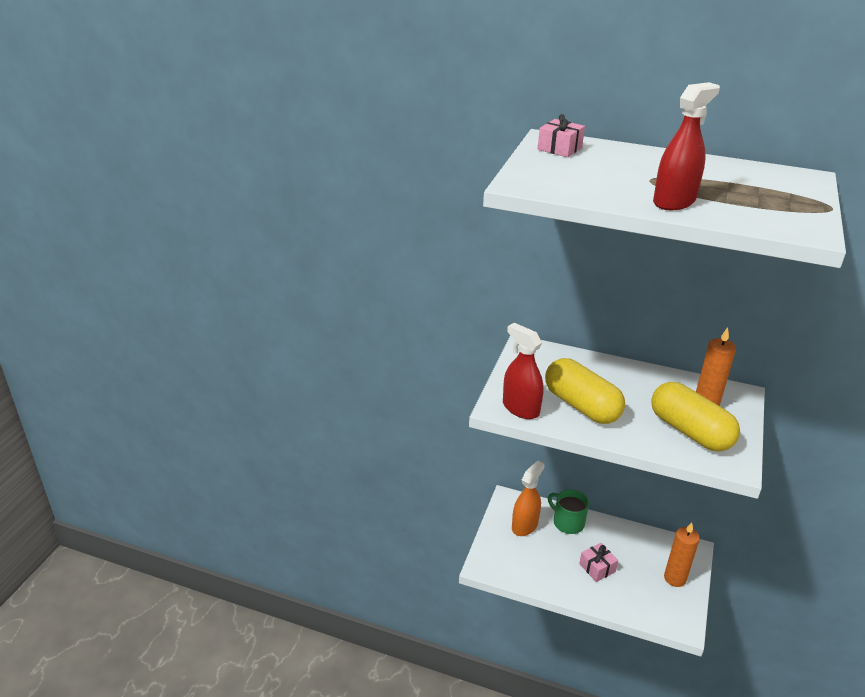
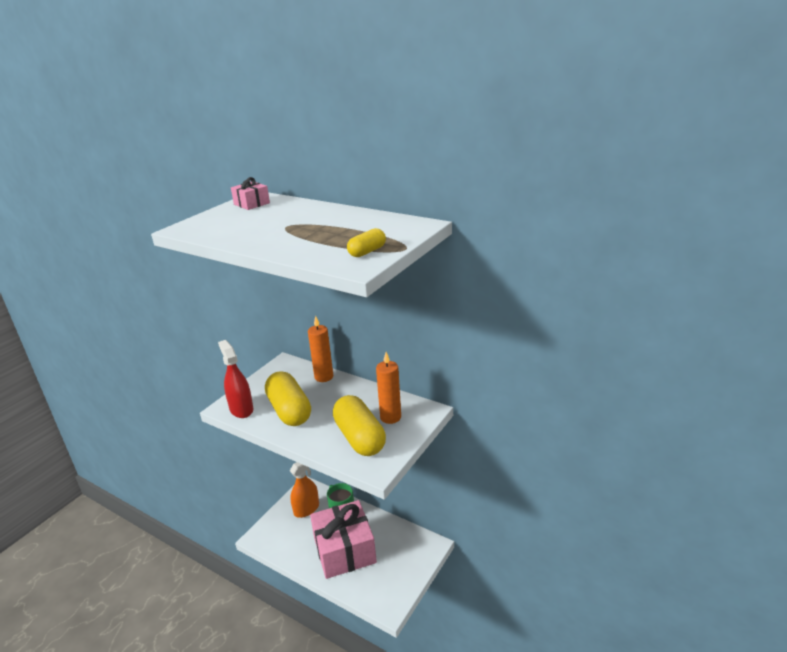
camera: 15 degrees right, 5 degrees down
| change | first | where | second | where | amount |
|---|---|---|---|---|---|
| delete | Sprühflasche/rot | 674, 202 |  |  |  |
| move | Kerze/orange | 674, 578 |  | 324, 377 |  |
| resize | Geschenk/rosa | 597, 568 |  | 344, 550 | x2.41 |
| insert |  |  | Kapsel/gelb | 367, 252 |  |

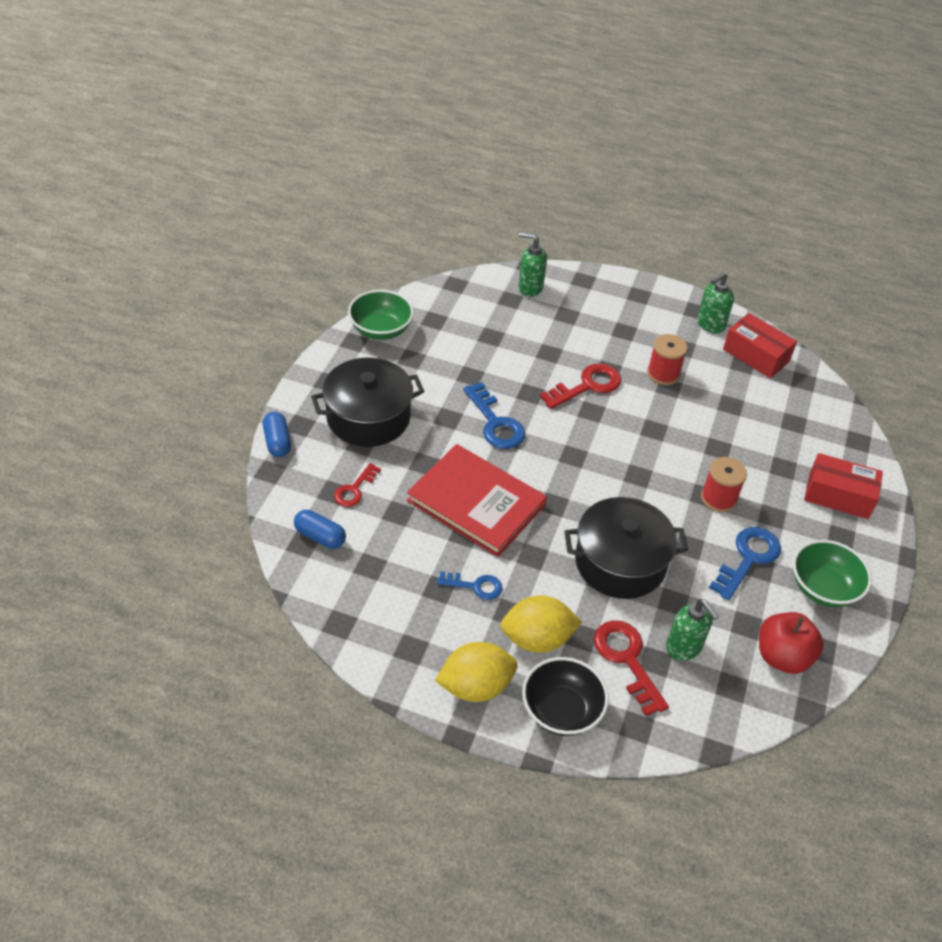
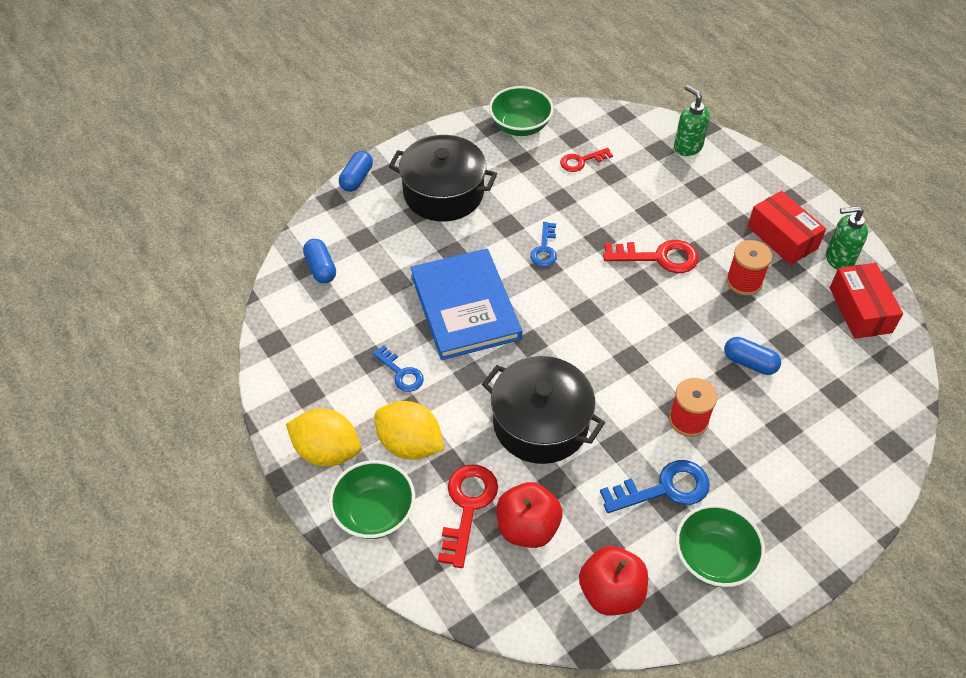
camera: 40 degrees right, 5 degrees up
| change | first | where | second | where | amount |
|---|---|---|---|---|---|
| resize | Schlüssel/blau | 495, 423 |  | 544, 249 | x0.62 |
| recolor | Buch/rot | 476, 503 | Buch/blau | 465, 307 |  |
| move | Schachtel/rot | 838, 496 |  | 782, 237 |  |
| move | Schlüssel/rot | 354, 489 |  | 581, 161 |  |
| replace | Seifenspender/grün | 684, 647 | Apfel/rot | 527, 527 |  |
| recolor | Schüssel/schwarz | 561, 710 | Schüssel/grün | 374, 512 |  |
| insert |  |  | Kapsel/blau | 749, 363 |  |

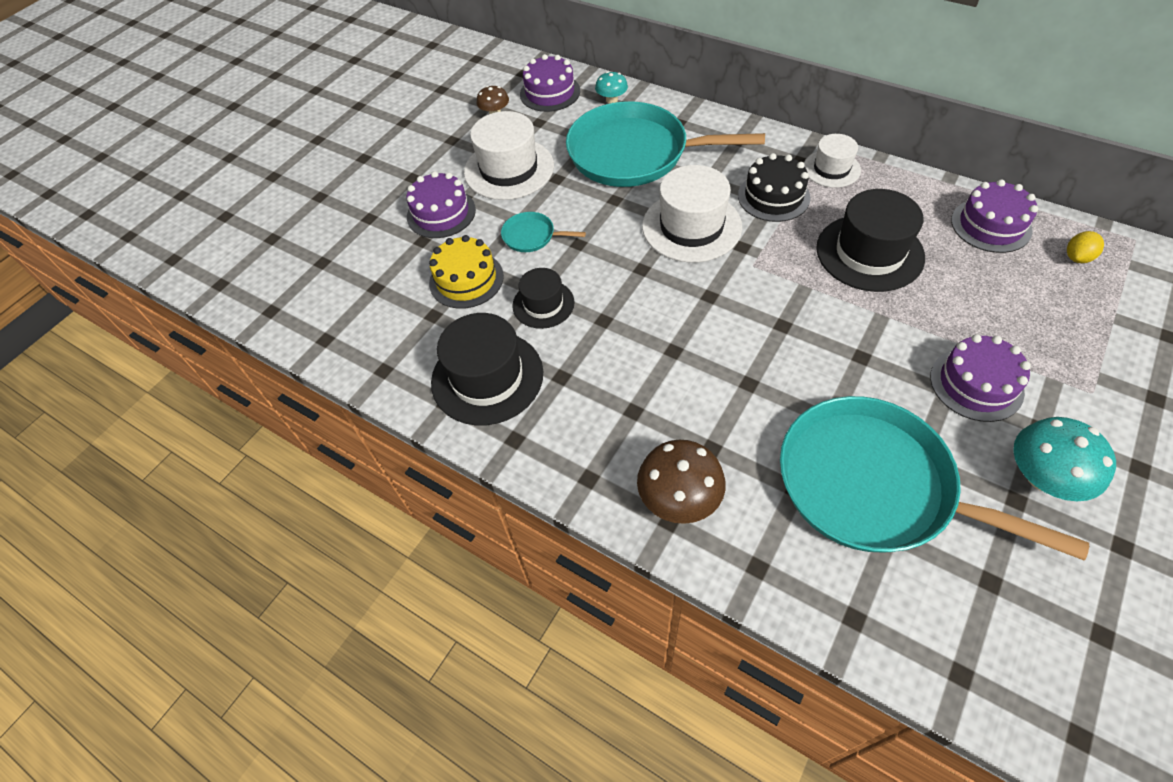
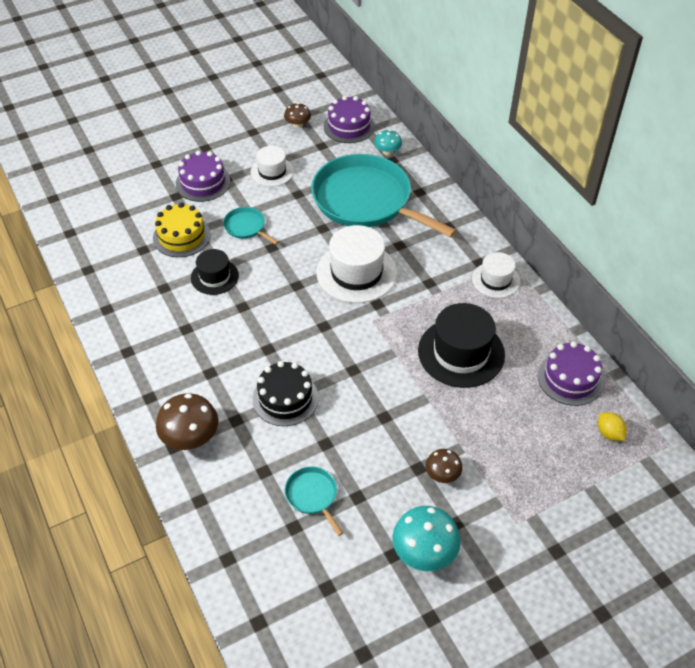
camera: 25 degrees right, 5 degrees down
| change | first | where | second | where | amount |
|---|---|---|---|---|---|
| resize | Hut/weiß | 509, 169 |  | 272, 171 | x0.59 |
| move | Kuchen/schwarz | 773, 196 |  | 285, 398 |  |
| rotate | Zitrone/gelb | 1077, 257 |  | 609, 433 | 75 degrees clockwise |
| delete | Hut/schwarz | 487, 377 |  |  |  |
| replace | Kuchen/lila | 976, 384 | Pilz/braun | 442, 474 |  |
| resize | Pfanne/türkis | 874, 485 |  | 312, 496 | x0.41 |

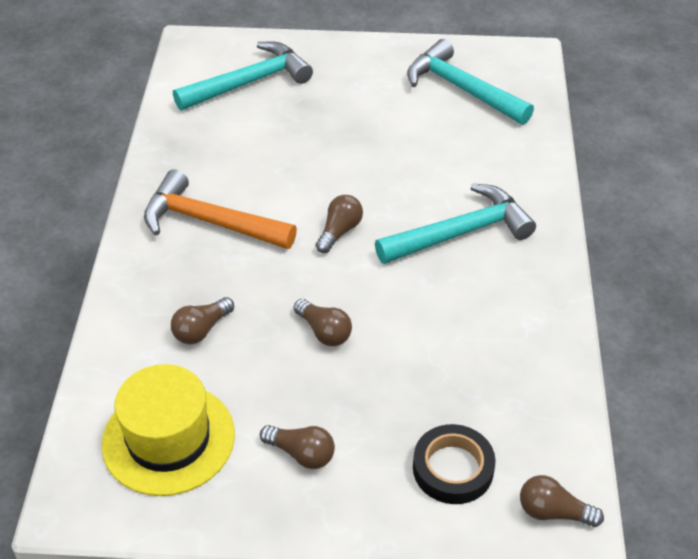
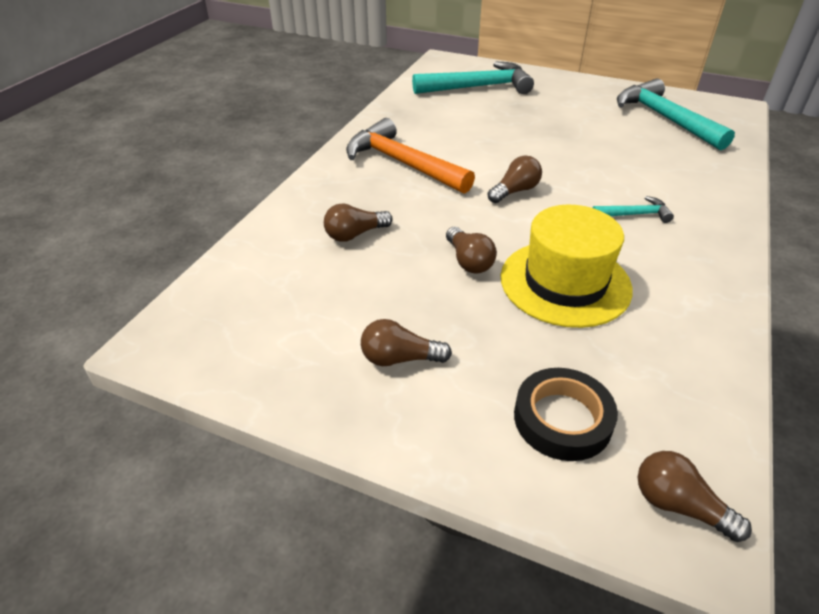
camera: 20 degrees right, 5 degrees down
| change | first | where | second | where | amount |
|---|---|---|---|---|---|
| resize | Hammer/türkis | 461, 233 |  | 634, 214 | x0.48 |
| move | Hut/gelb | 168, 439 |  | 565, 282 |  |
| rotate | Glühbirne/braun | 301, 454 |  | 399, 358 | 135 degrees clockwise |

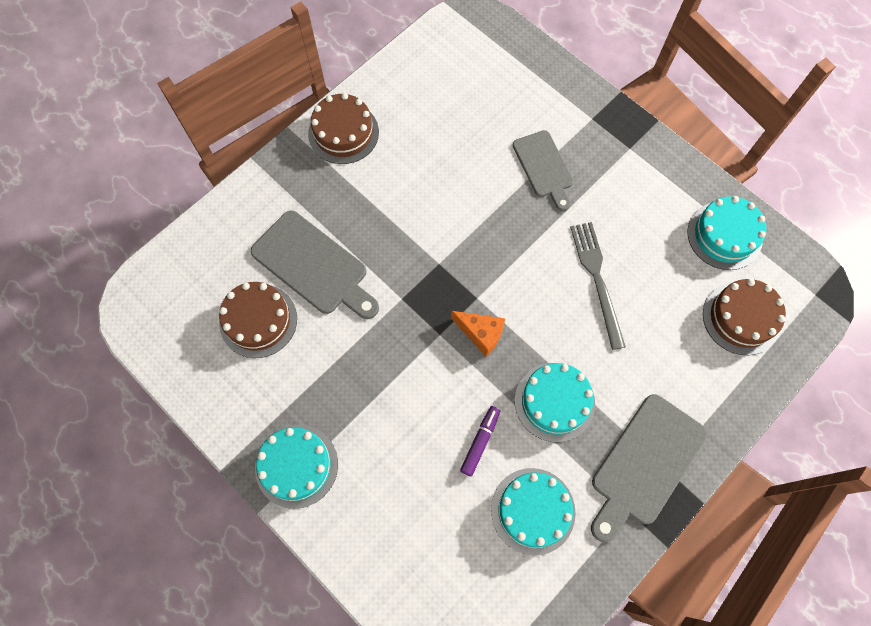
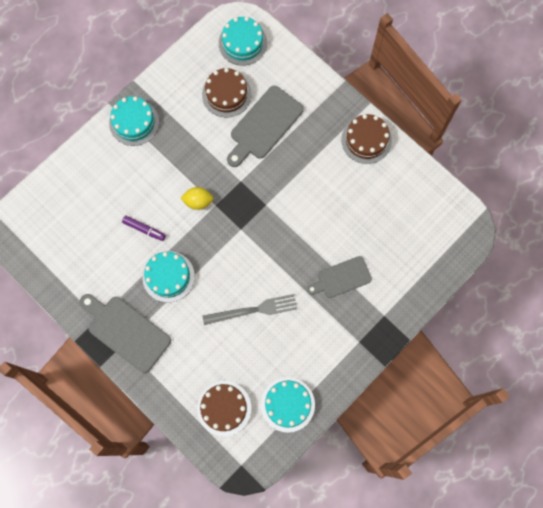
camera: 90 degrees right, 5 degrees up
| change | first | where | second | where | amount |
|---|---|---|---|---|---|
| delete | Käse/orange | 481, 334 |  |  |  |
| move | Kuchen/türkis | 533, 511 |  | 242, 43 |  |
| insert |  |  | Zitrone/gelb | 198, 201 |  |

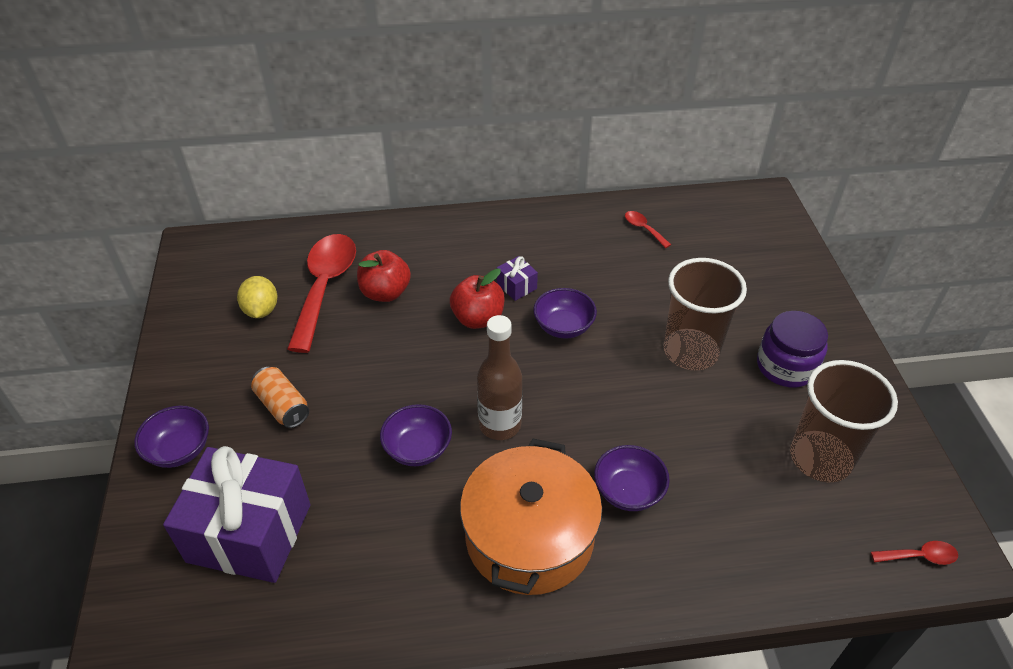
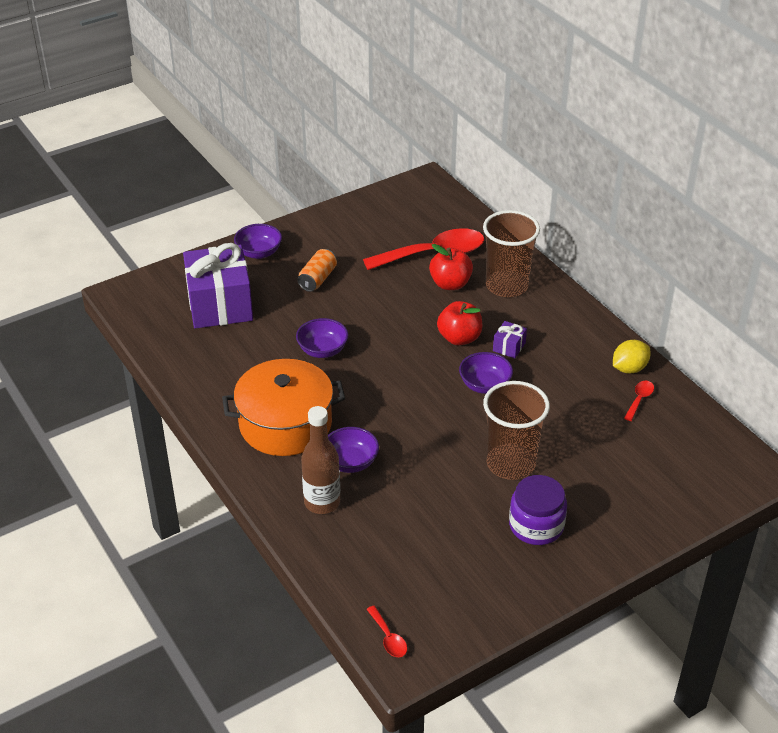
camera: 65 degrees right, 5 degrees down
| change | first | where | second | where | amount |
|---|---|---|---|---|---|
| move | Zitrone/gelb | 261, 310 |  | 629, 368 |  |
| move | Flasche/braun | 500, 425 |  | 322, 502 |  |
| move | Becher/braun | 820, 458 |  | 506, 286 |  |

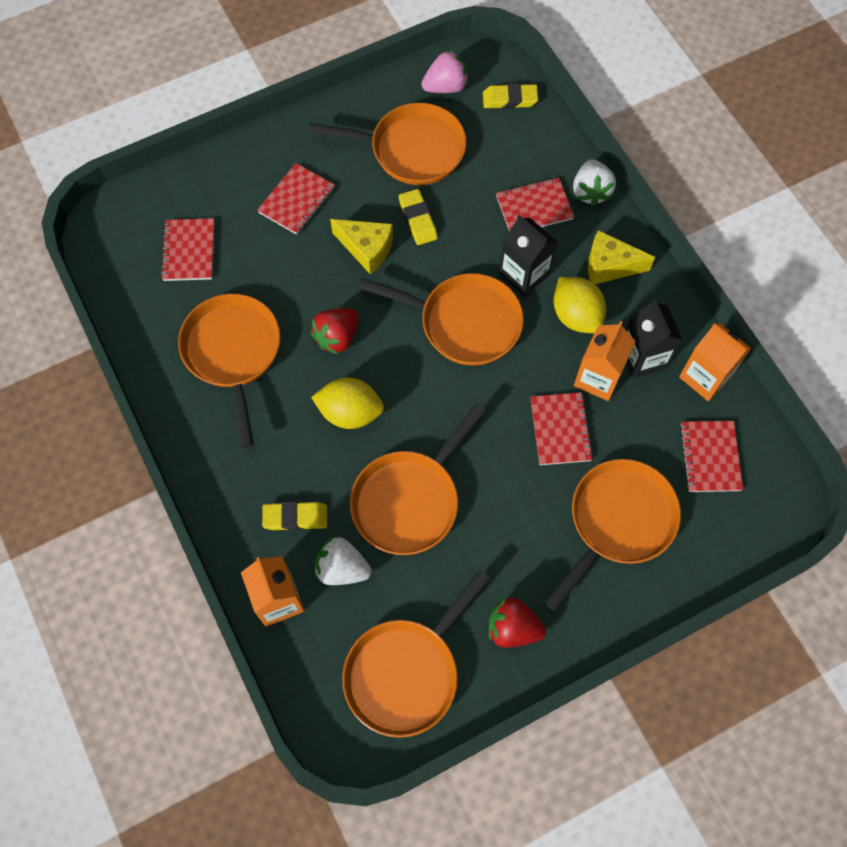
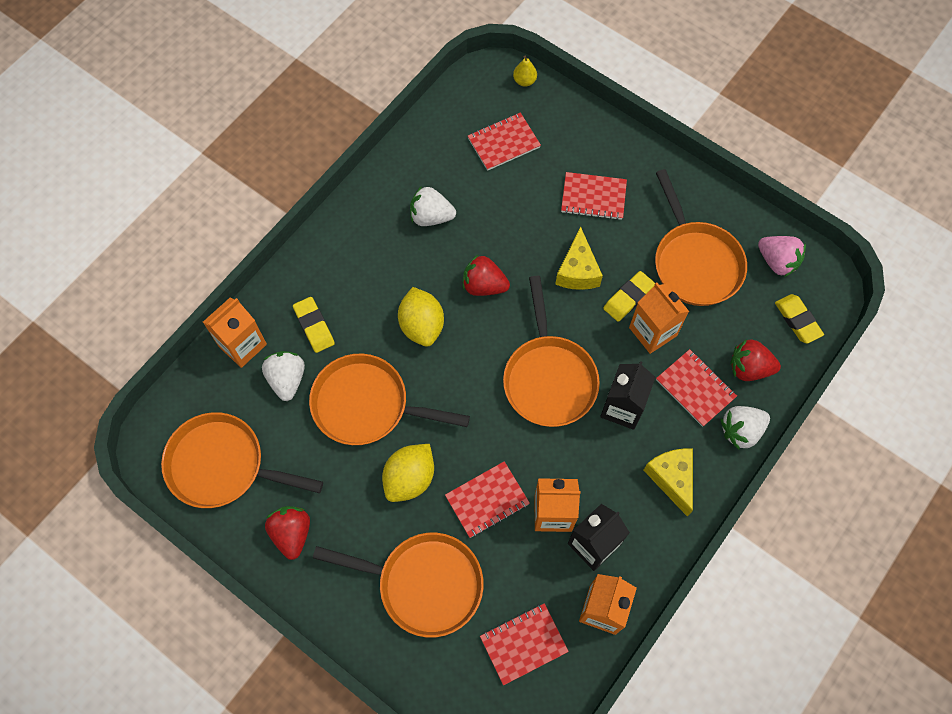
camera: 65 degrees right, 0 degrees up
| change | first | where | second | where | amount |
|---|---|---|---|---|---|
| move | Zitrone/gelb | 576, 316 |  | 410, 478 |  |
| replace | Pfanne/orange | 233, 353 | Erdbeere/weiß | 431, 217 |  |
| insert |  |  | Birne/gelb | 524, 81 |  |
| insert |  |  | Getränkekarton/orange | 652, 331 |  |
| insert |  |  | Erdbeere/rot | 749, 368 |  |

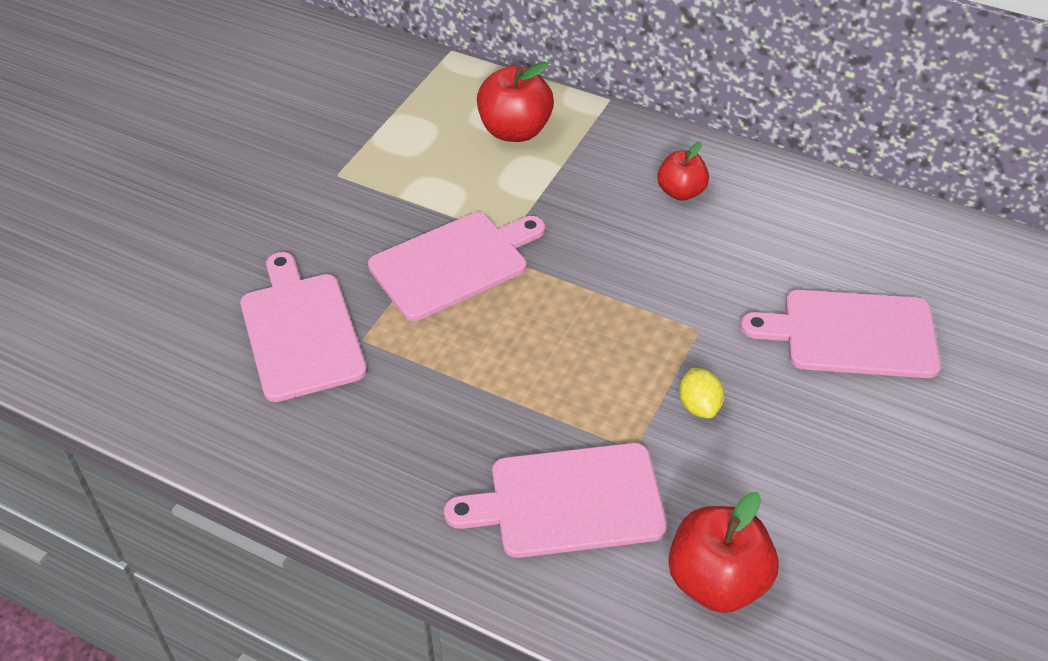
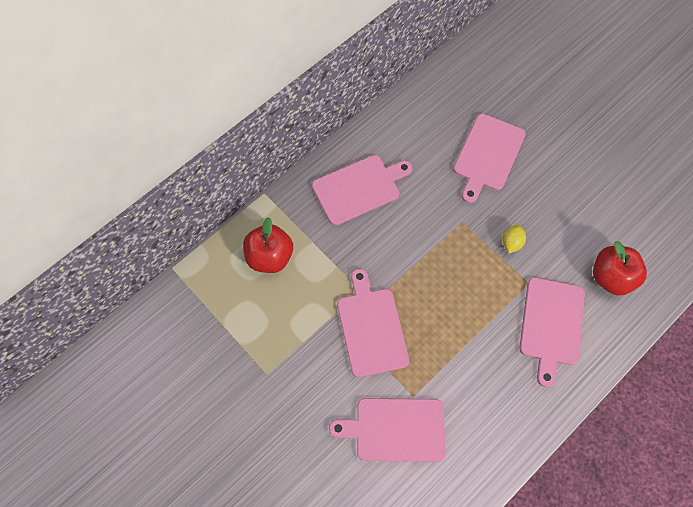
camera: 70 degrees left, 20 degrees up
| change | first | where | second | where | amount |
|---|---|---|---|---|---|
| replace | Apfel/rot | 681, 192 | Schneidebrett/rosa | 359, 188 |  |
| rotate | Zitrone/gelb | 699, 406 |  | 511, 243 | 75 degrees counterclockwise |

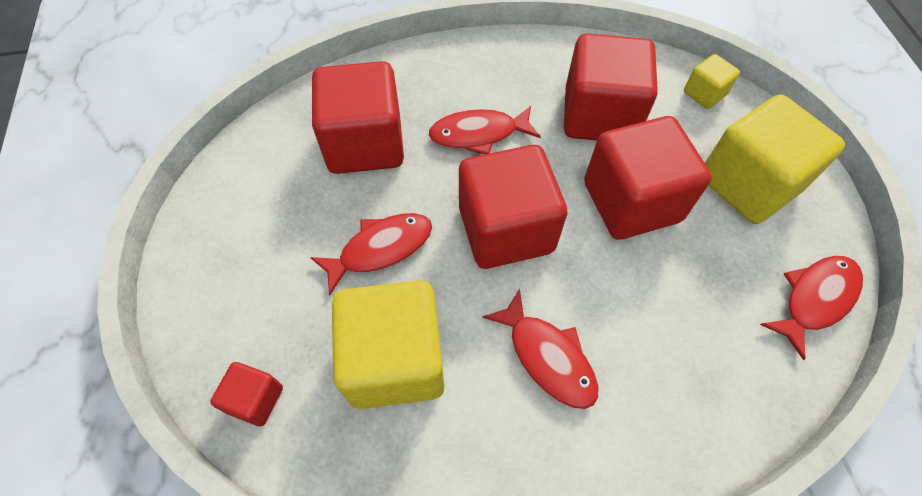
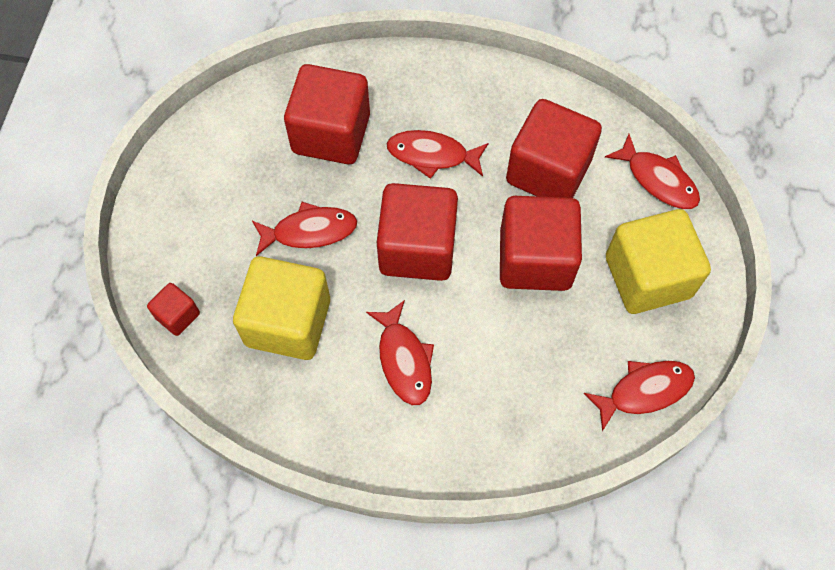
camera: 20 degrees right, 5 degrees up
| change | first | where | second | where | amount |
|---|---|---|---|---|---|
| replace | Kubus/gelb | 704, 93 | Fisch/rot | 658, 180 |  |

